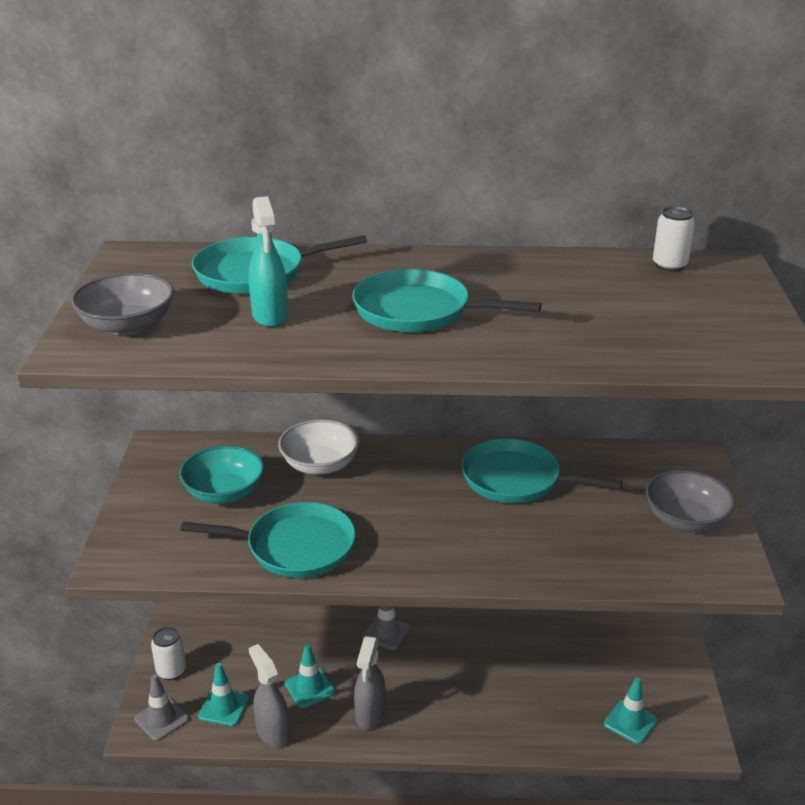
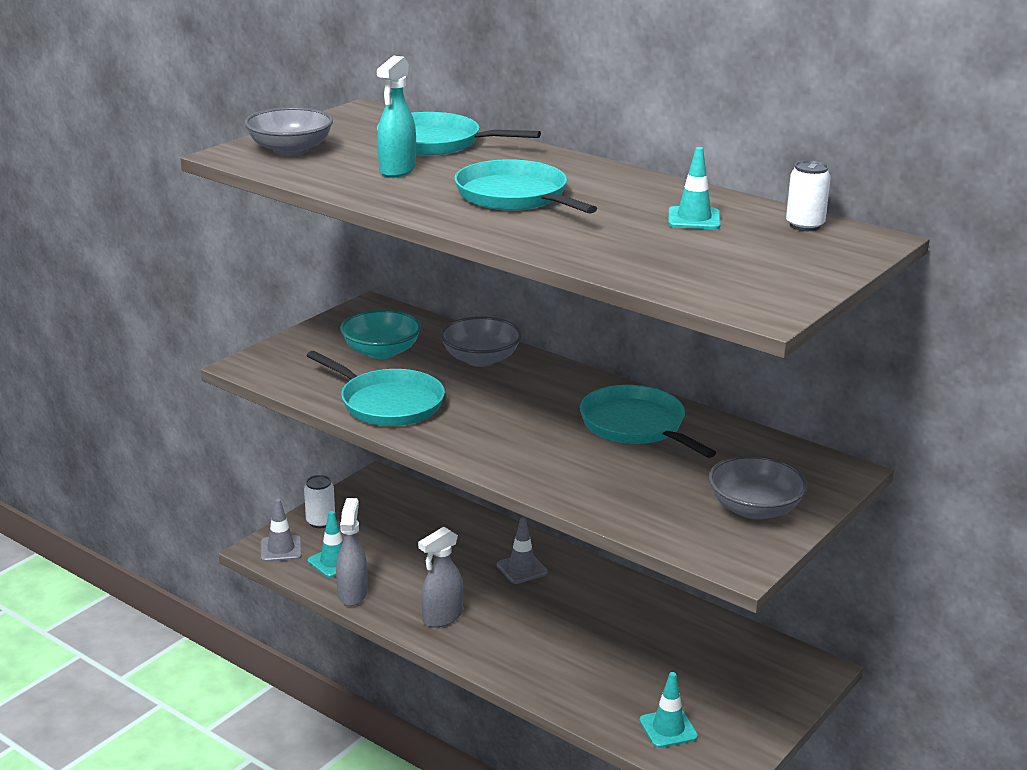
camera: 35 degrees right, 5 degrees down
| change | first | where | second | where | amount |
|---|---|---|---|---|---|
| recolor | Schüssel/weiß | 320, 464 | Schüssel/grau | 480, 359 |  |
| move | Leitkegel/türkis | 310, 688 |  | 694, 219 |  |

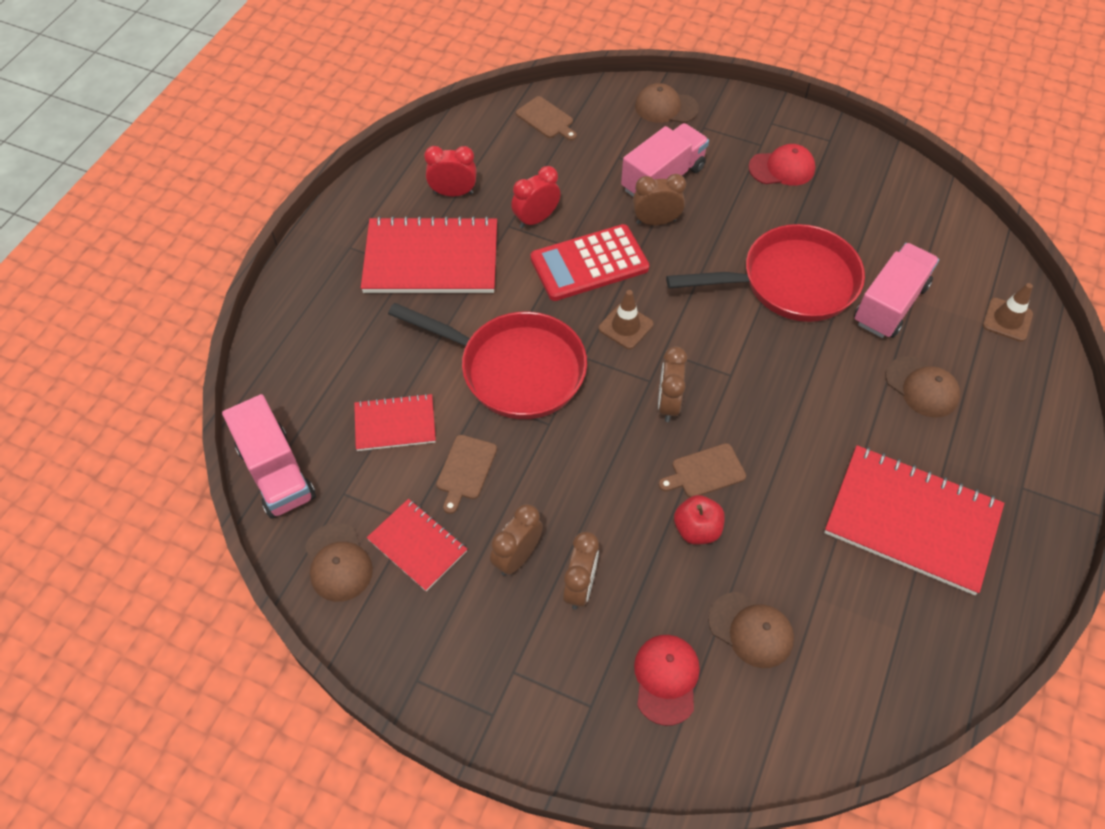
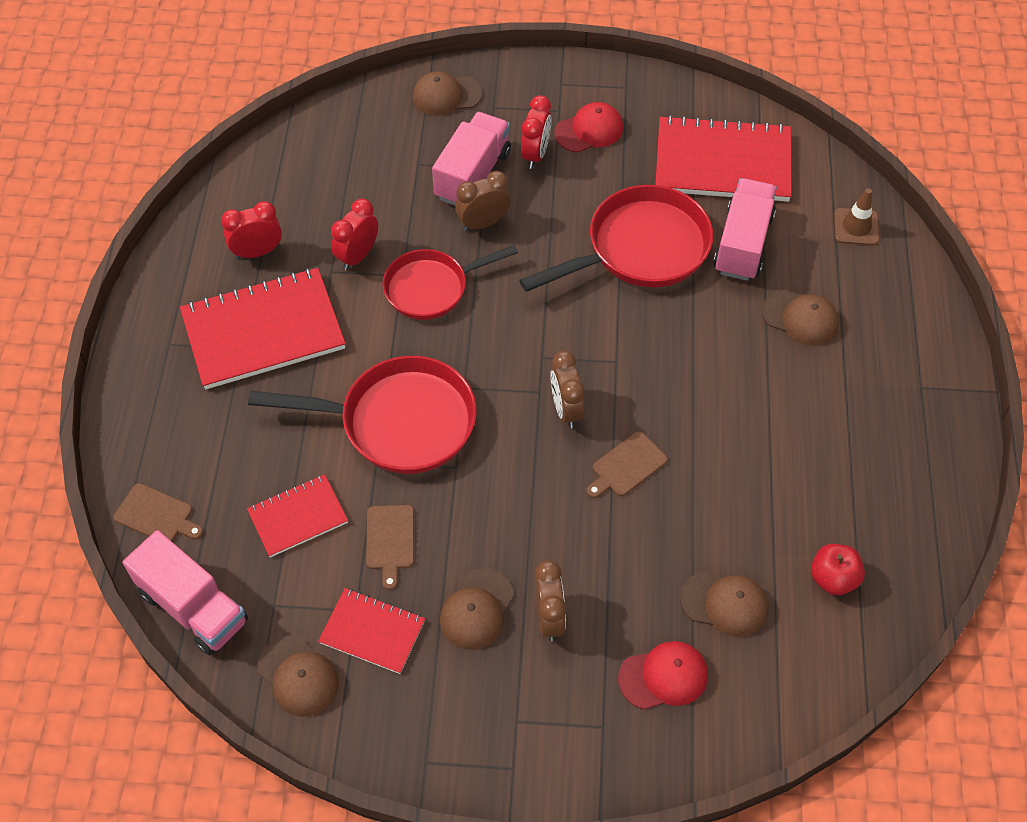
camera: 20 degrees left, 0 degrees up
| change | first | where | second | where | amount |
|---|---|---|---|---|---|
| move | Schneidebrett/braun | 546, 119 |  | 157, 515 |  |
| replace | Taschenrechner/rot | 589, 263 | Pfanne/rot | 432, 288 |  |
| delete | Leitkegel/braun | 625, 326 |  |  |  |
| move | Notizbuch/rot | 911, 521 |  | 722, 163 |  |
| move | Apfel/rot | 697, 529 |  | 833, 578 |  |
| replace | Wecker/braun | 517, 557 | Kappe/braun | 476, 609 |  |
| rotate | Kappe/rot | 666, 679 |  | 663, 676 | 90 degrees clockwise |
| insert |  |  | Wecker/rot | 535, 154 |  |

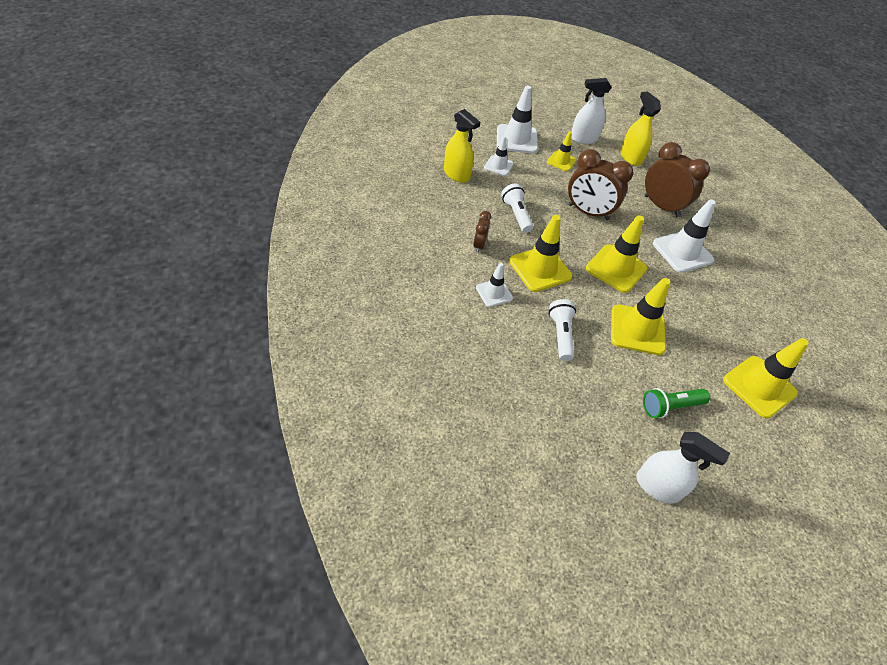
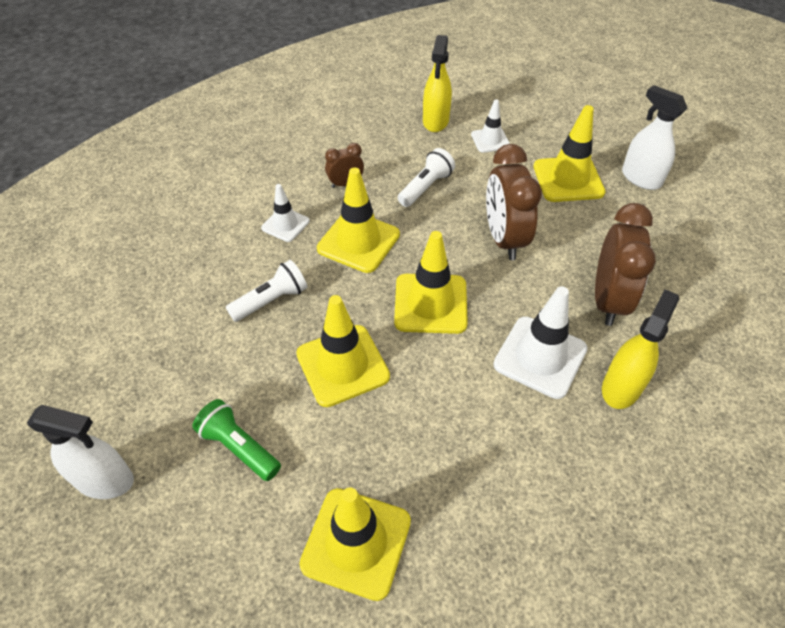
camera: 60 degrees right, 0 degrees up
| change | first | where | second | where | amount |
|---|---|---|---|---|---|
| delete | Leitkegel/weiß | 516, 139 |  |  |  |
| move | Sprühflasche/gelb | 630, 157 |  | 621, 387 |  |
| resize | Leitkegel/gelb | 561, 161 |  | 568, 179 | x1.73 |
| rotate | Sprühflasche/weiß | 657, 486 |  | 105, 480 | 75 degrees counterclockwise |

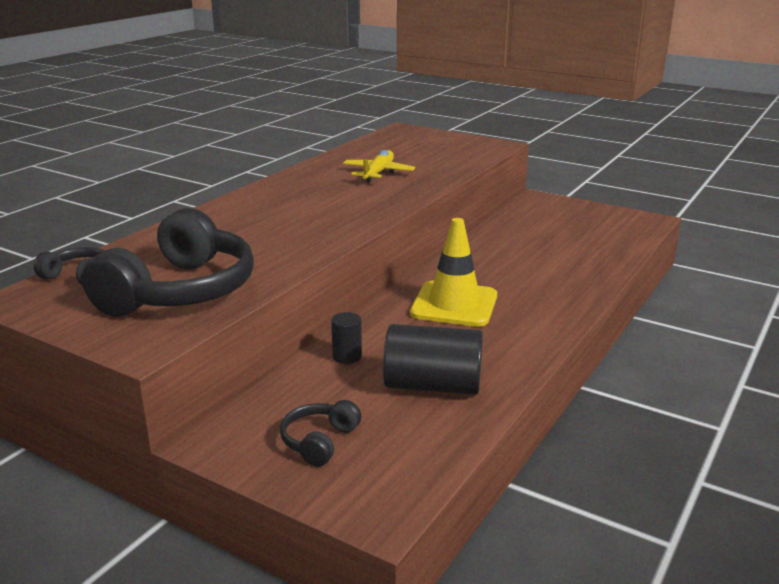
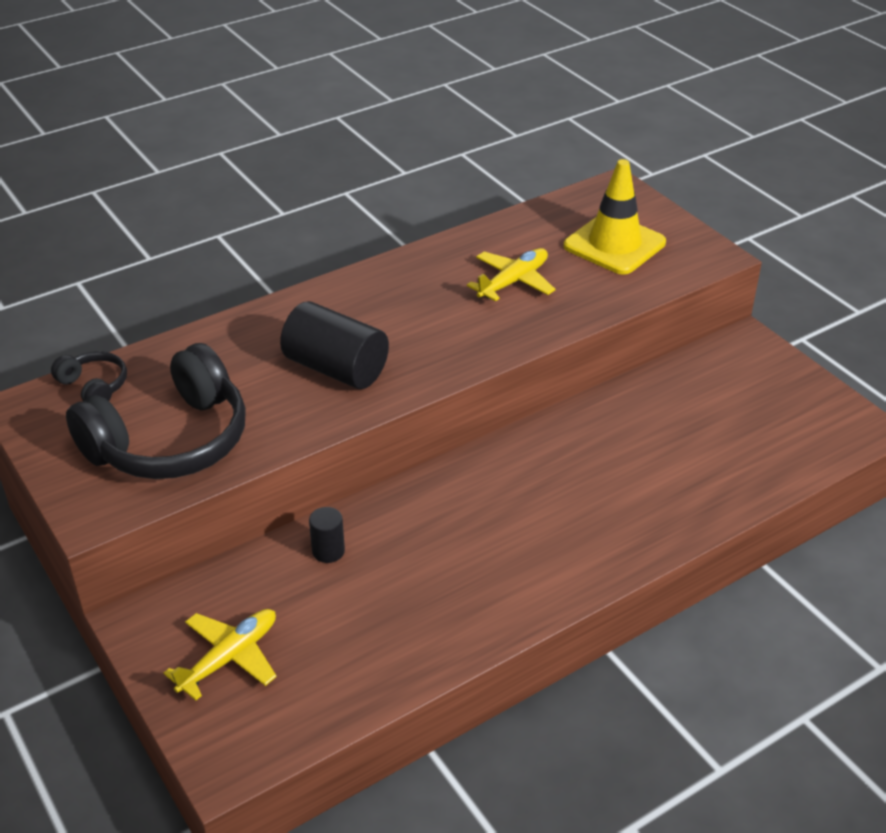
camera: 25 degrees right, 15 degrees up
| change | first | where | second | where | amount |
|---|---|---|---|---|---|
| move | Leitkegel/gelb | 454, 304 |  | 614, 244 |  |
| move | Vollzylinder/schwarz | 432, 385 |  | 336, 368 |  |
| replace | Kopfhörer/schwarz | 319, 441 | Flugzeug/gelb | 229, 657 |  |

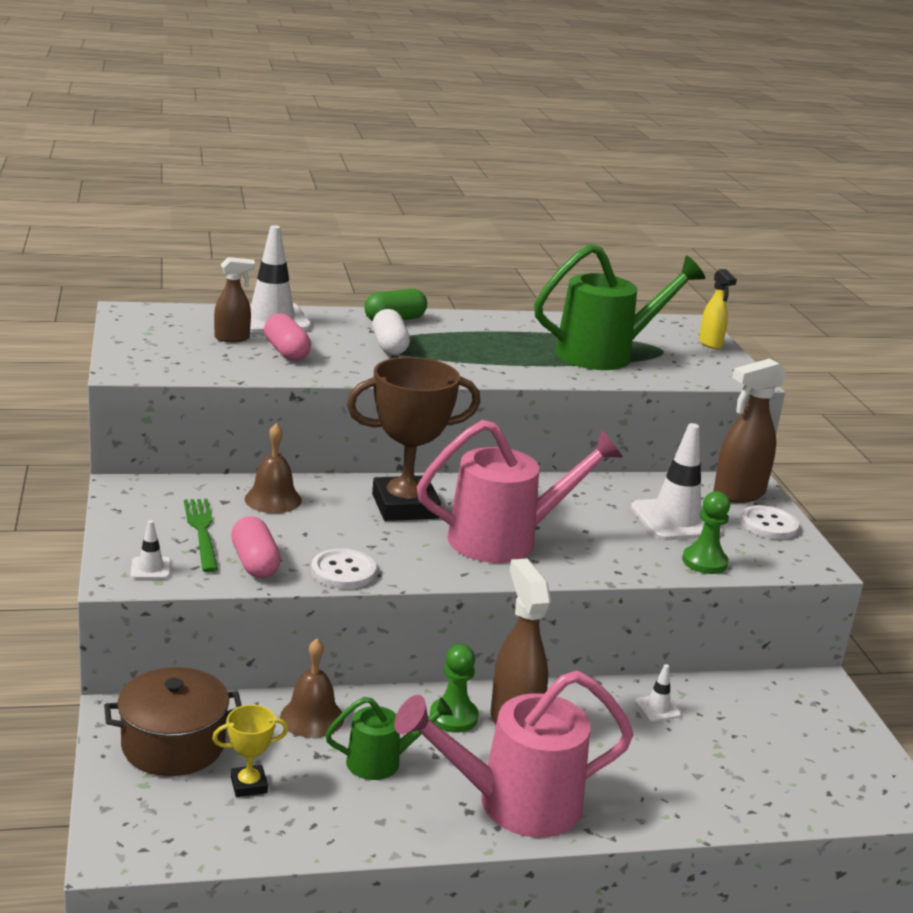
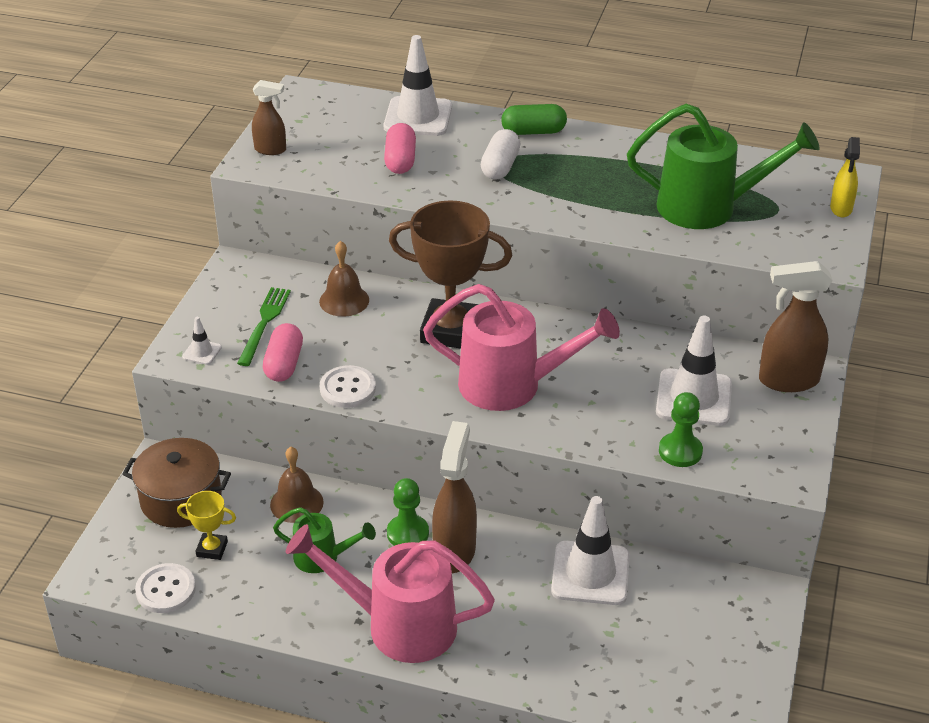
camera: 30 degrees right, 15 degrees up
| change | first | where | second | where | amount |
|---|---|---|---|---|---|
| move | Sprühflasche/braun | 232, 338 |  | 271, 150 |  |
| move | Knopf/weiß | 768, 525 |  | 166, 590 |  |
| resize | Leitkegel/weiß | 658, 708 |  | 590, 573 | x2.23 |

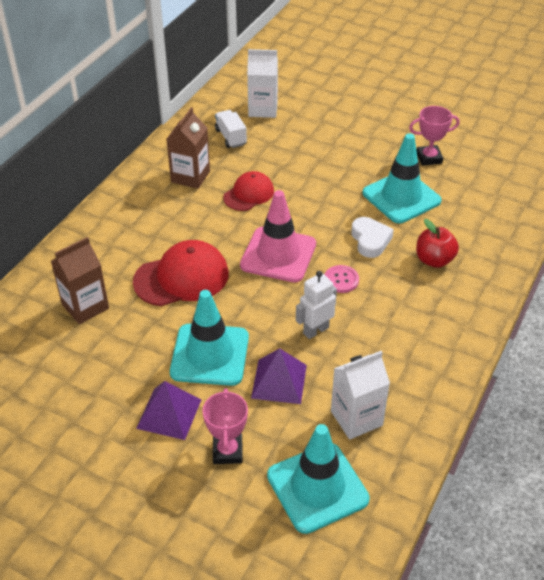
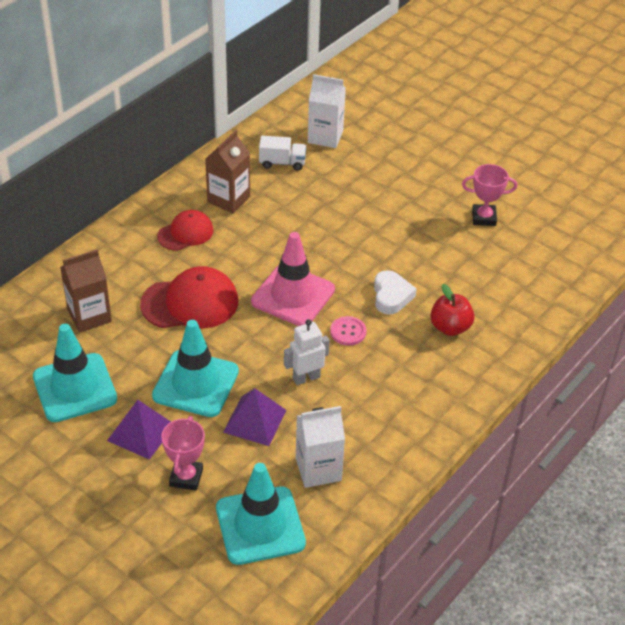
camera: 10 degrees right, 0 degrees up
| change | first | where | second | where | amount |
|---|---|---|---|---|---|
| rotate | Lastwagen/weiß | 231, 137 |  | 282, 163 | 105 degrees clockwise |
| move | Leitkegel/türkis | 401, 197 |  | 75, 388 |  |
| move | Kappe/rot | 249, 194 |  | 185, 233 |  |

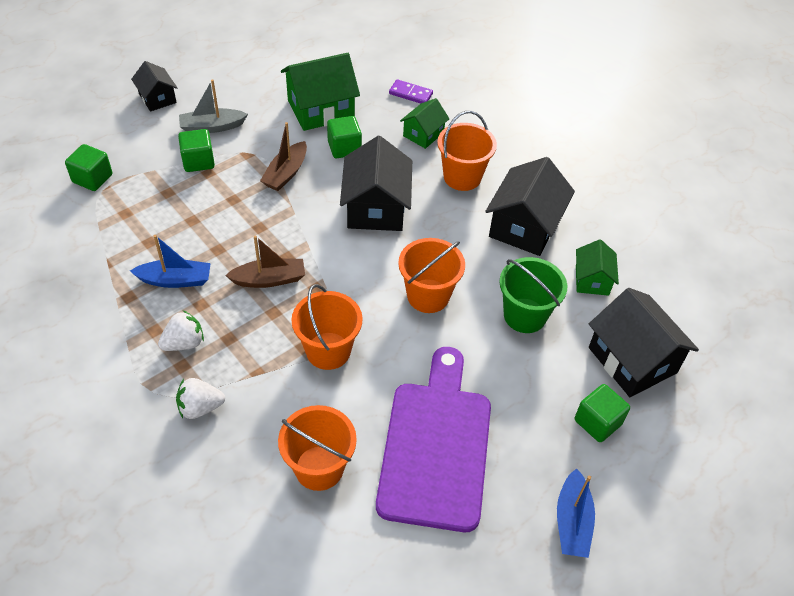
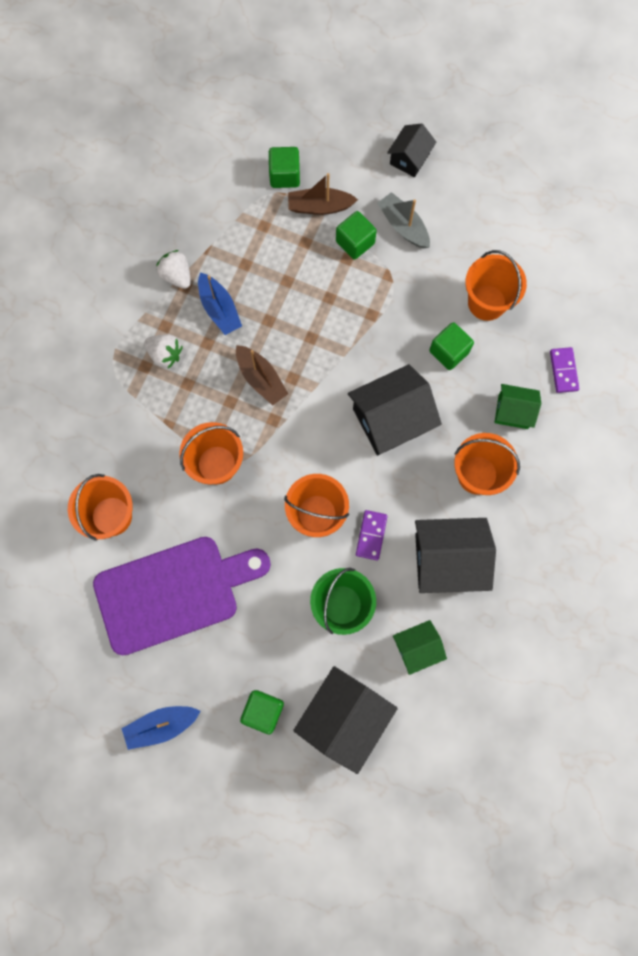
camera: 65 degrees right, 25 degrees up
| change | first | where | second | where | amount |
|---|---|---|---|---|---|
| replace | Haus/grün | 320, 109 | Eimer/orange | 487, 302 |  |
| move | Boot/braun | 286, 173 |  | 320, 207 |  |
| move | Erdbeere/weiß | 200, 407 |  | 177, 276 |  |
| insert |  |  | Dominostein/lila | 371, 535 |  |

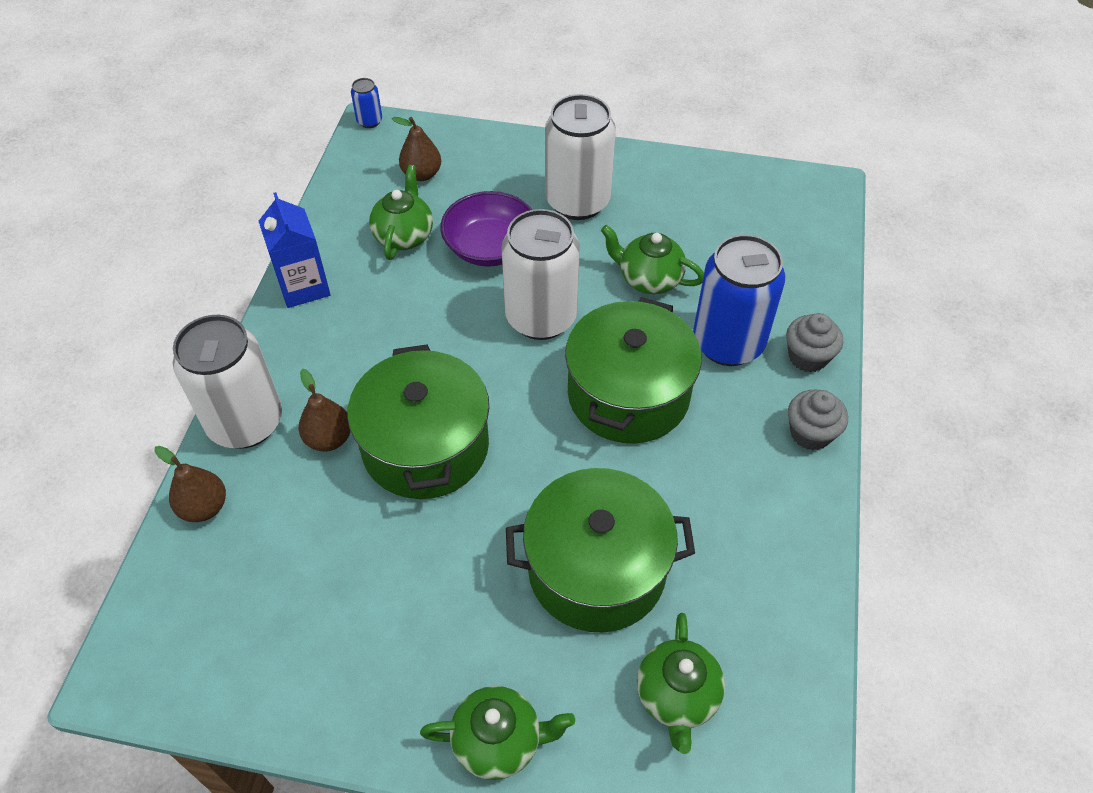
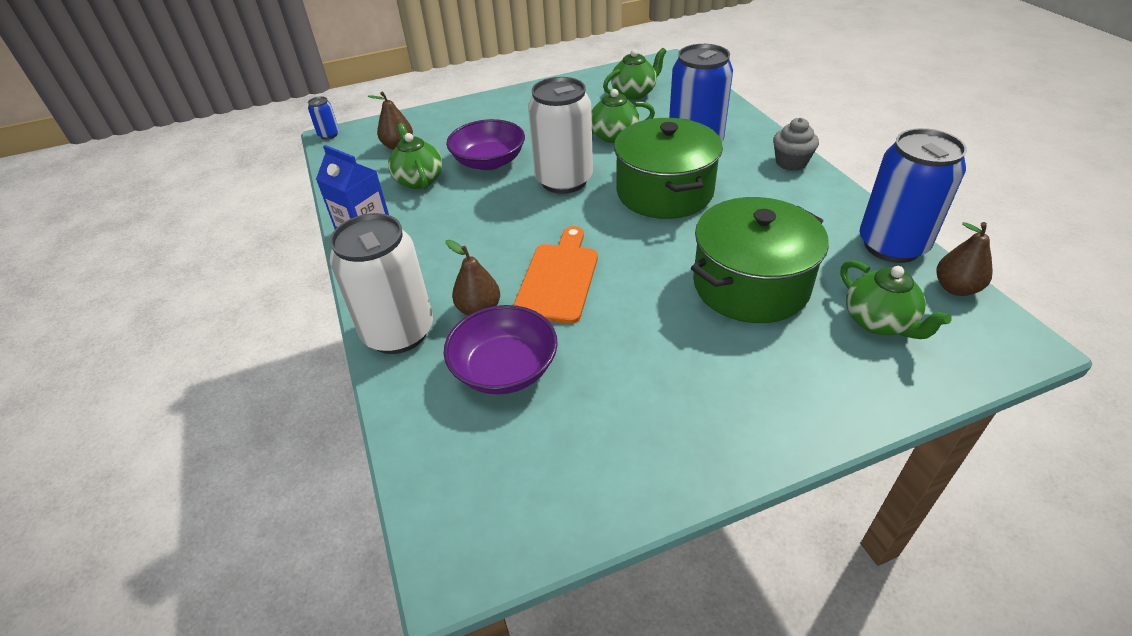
camera: 30 degrees left, 10 degrees down
| change | first | where | second | where | amount |
|---|---|---|---|---|---|
| delete | Dose/weiß | 577, 202 |  |  |  |
| delete | Muffin/grau | 807, 357 |  |  |  |
| replace | Kochtopf/grün | 425, 446 | Schneidebrett/orange | 558, 279 |  |
| move | Birne/braun | 204, 507 |  | 956, 288 |  |
| move | Teekanne/grün | 499, 741 |  | 634, 93 |  |
| insert |  |  | Dose/blau | 892, 245 |  |
| insert |  |  | Schüssel/lila | 504, 369 |  |

